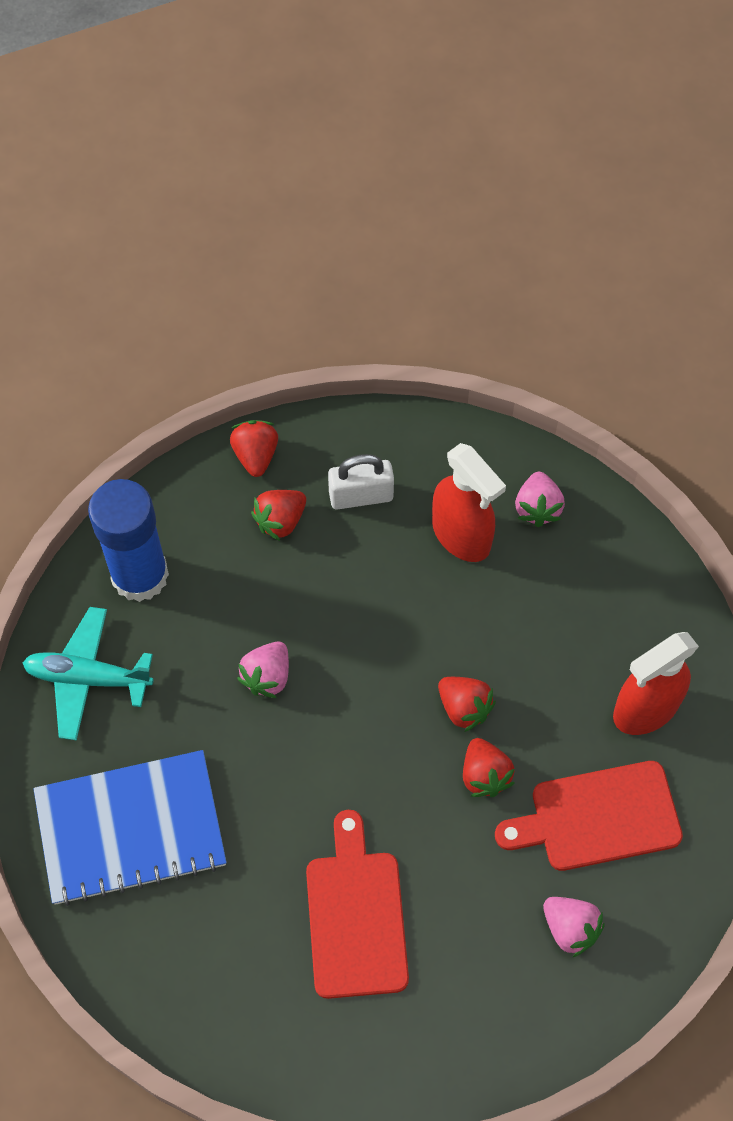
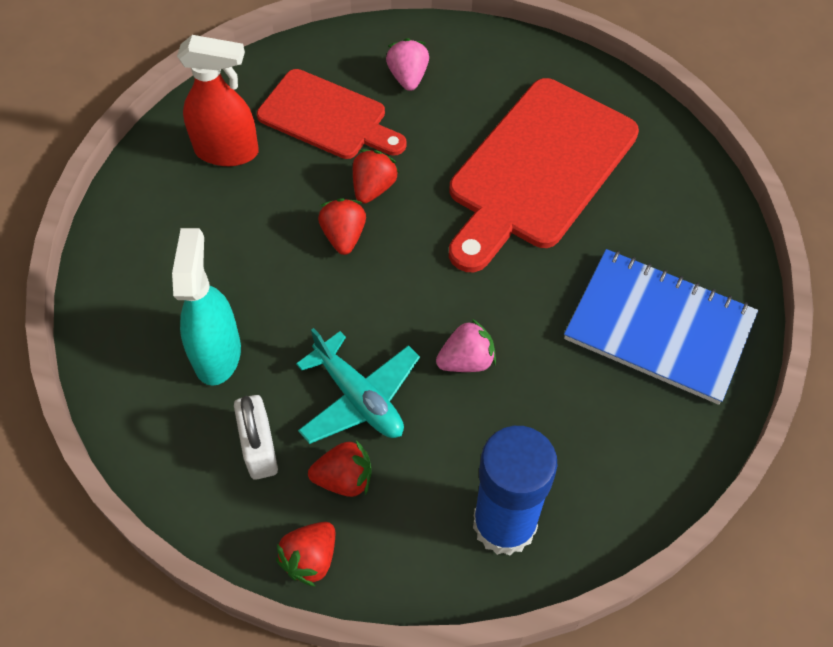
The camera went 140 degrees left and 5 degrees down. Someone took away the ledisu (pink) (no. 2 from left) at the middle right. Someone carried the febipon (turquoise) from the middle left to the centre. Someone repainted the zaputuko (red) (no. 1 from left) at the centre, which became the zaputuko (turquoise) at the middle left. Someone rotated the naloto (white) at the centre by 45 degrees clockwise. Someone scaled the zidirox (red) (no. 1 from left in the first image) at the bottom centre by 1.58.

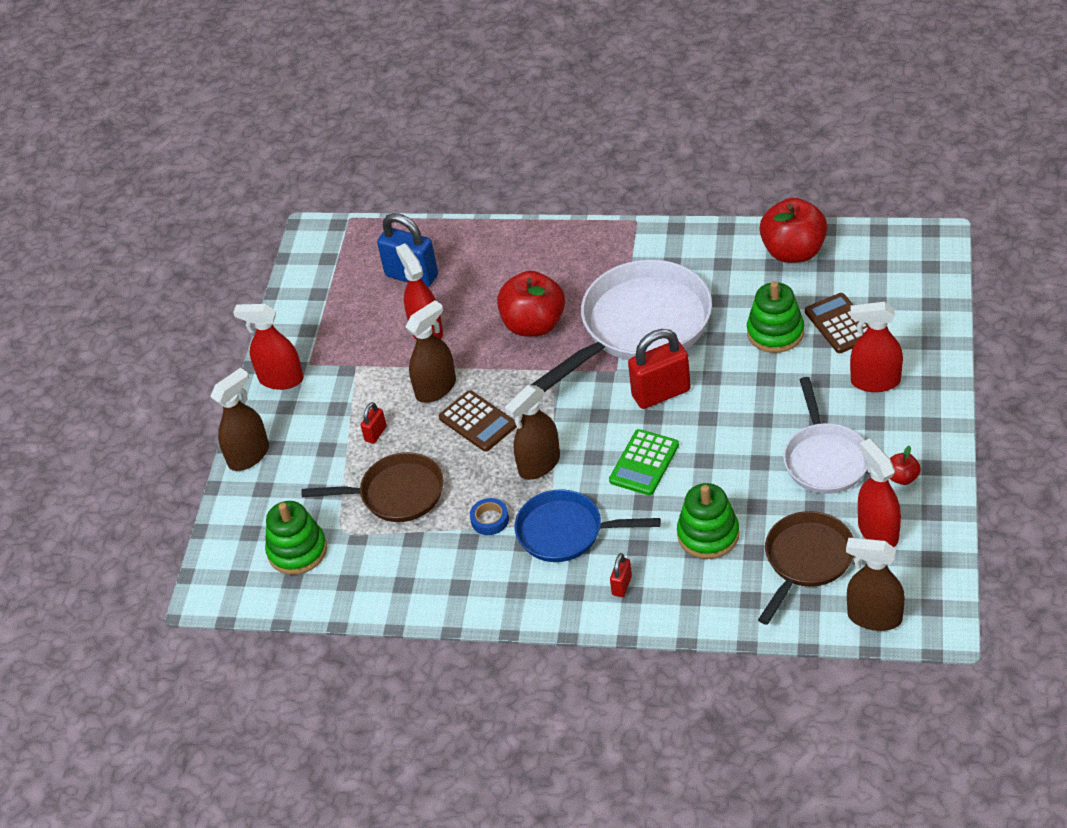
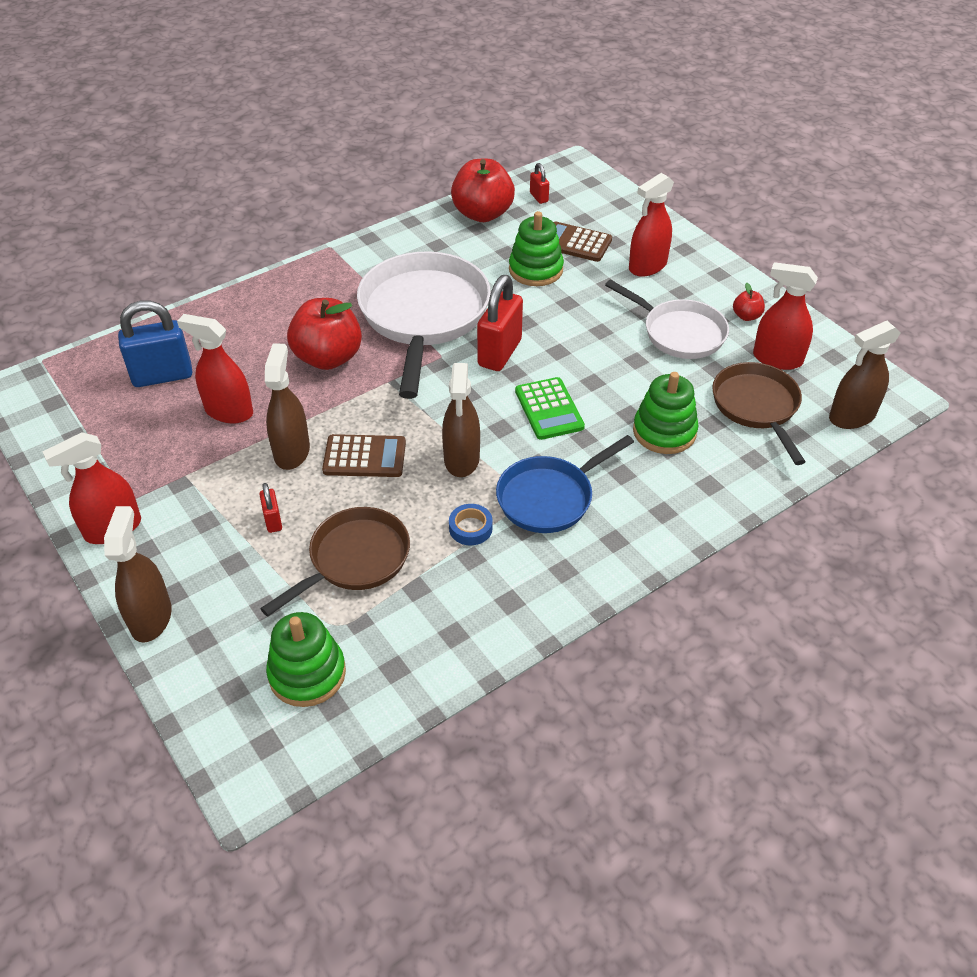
The camera went 50 degrees left and 0 degrees up. Someone carried the naloto (red) (no. 2 from left in the first image) from the bottom centre to the top centre.

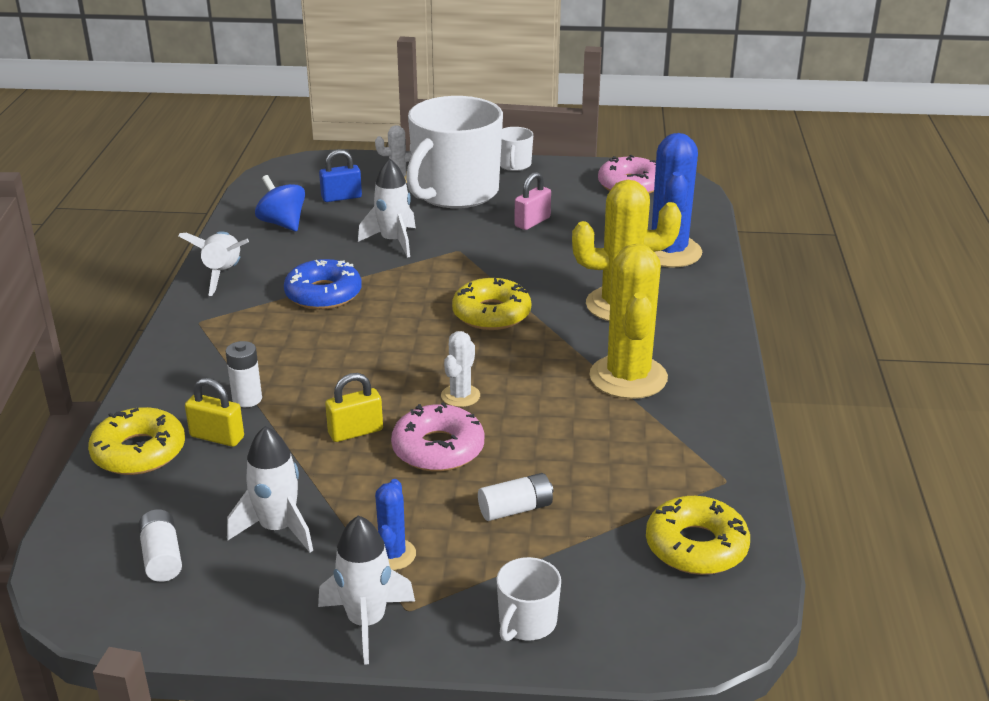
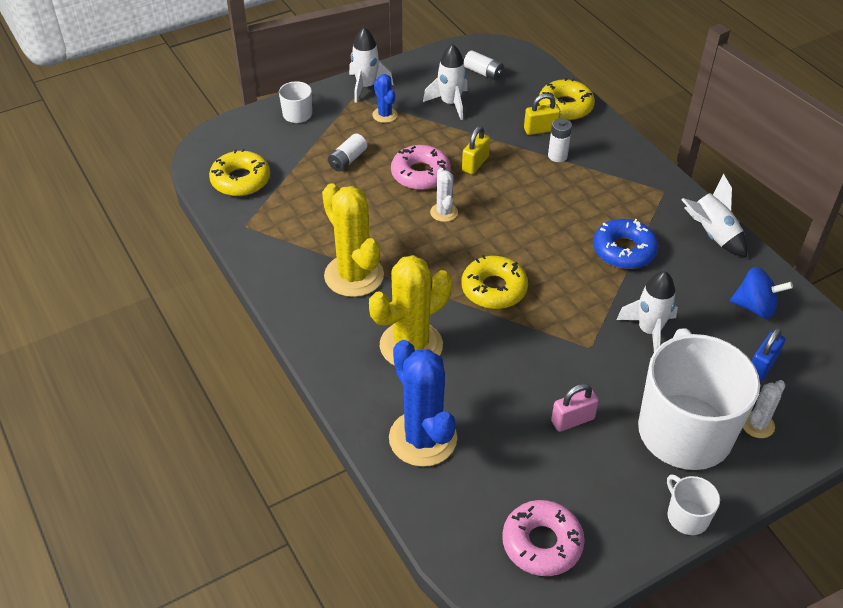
The camera went 145 degrees right and 15 degrees up. Someone rotated the naloto (pink) at the top centre by 60 degrees clockwise.

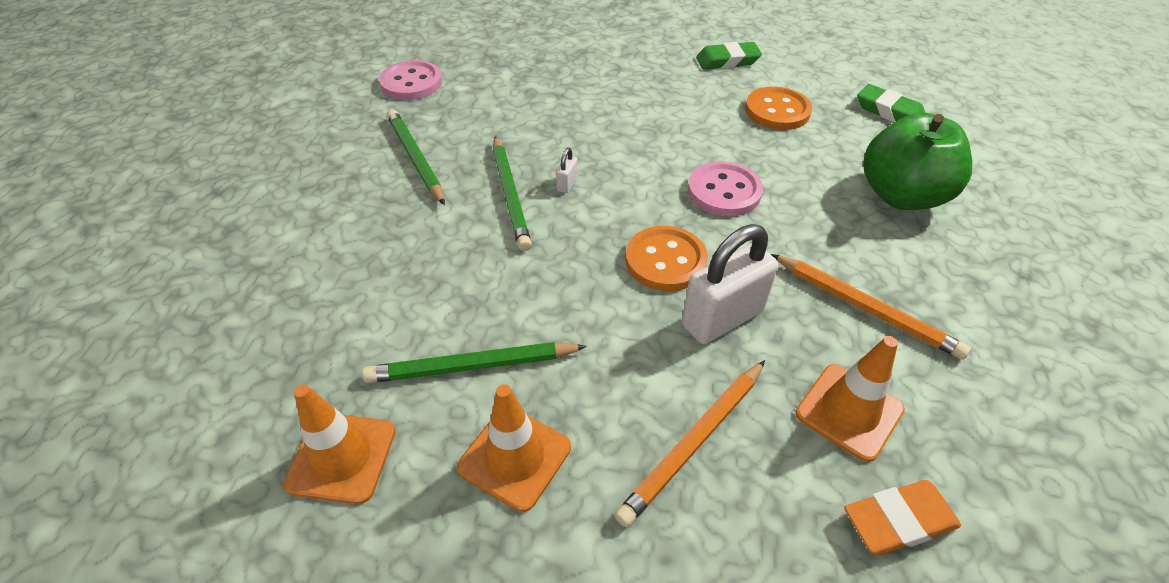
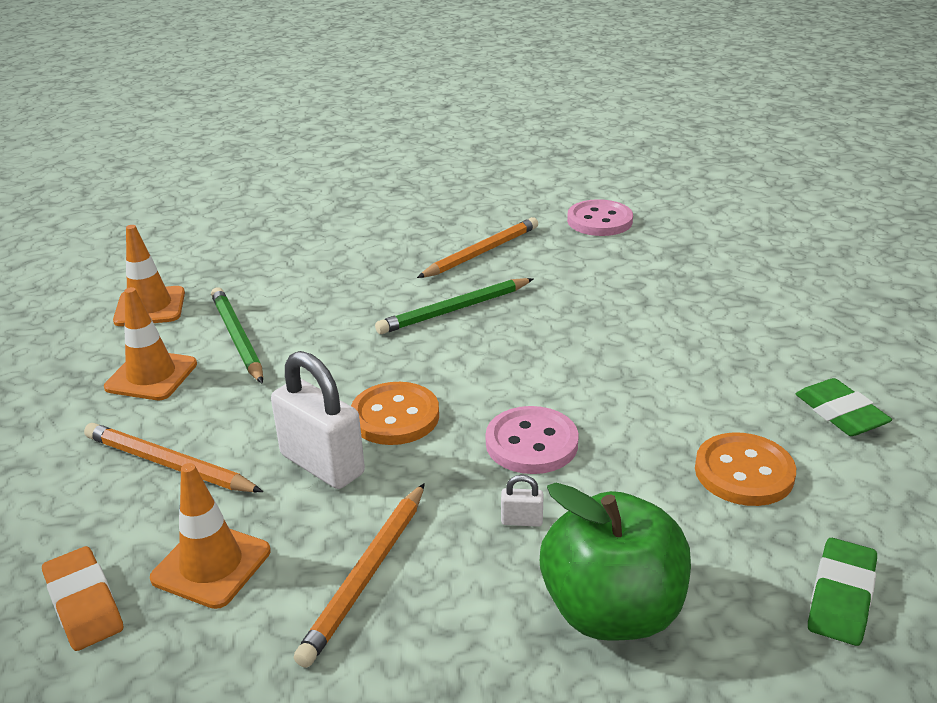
The camera went 75 degrees right and 15 degrees down. Someone carried the naloto (white) (no. 1 from left in the first image) from the top centre to the bottom centre. Someone repainted the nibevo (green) (no. 1 from left) at the top centre, which became the nibevo (orange) (no. 3 from left) at the centre.

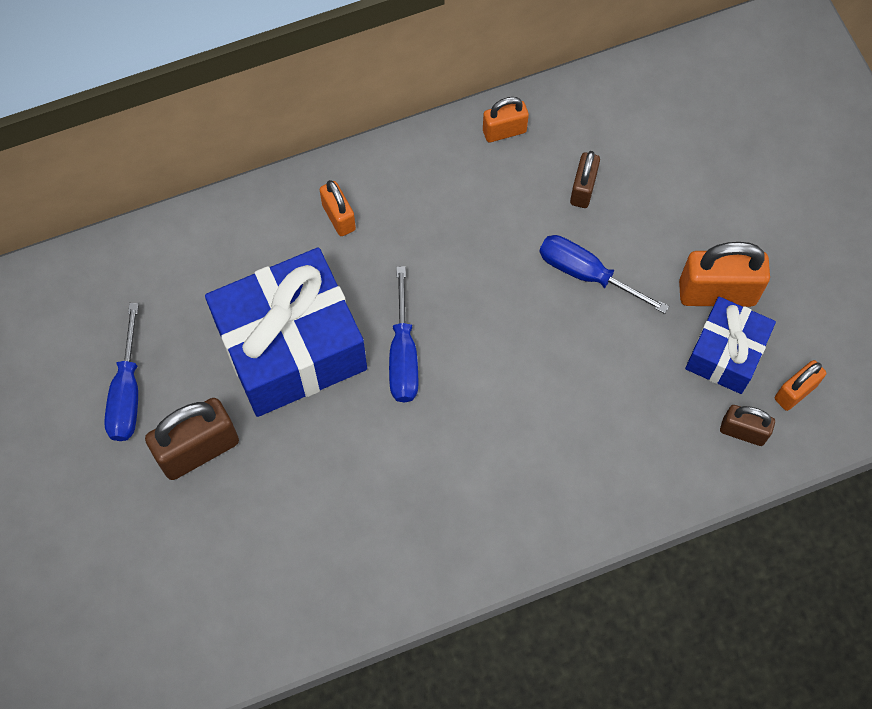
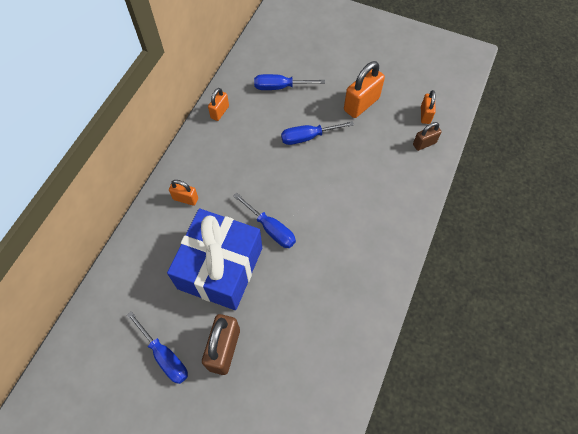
The camera went 45 degrees left and 5 degrees down. Someone took away the naloto (brown) (no. 2 from left) at the top right. Someone took away the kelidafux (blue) (no. 2 from left) at the middle right. Someone put down the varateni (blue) (no. 3 from left) at the top centre.

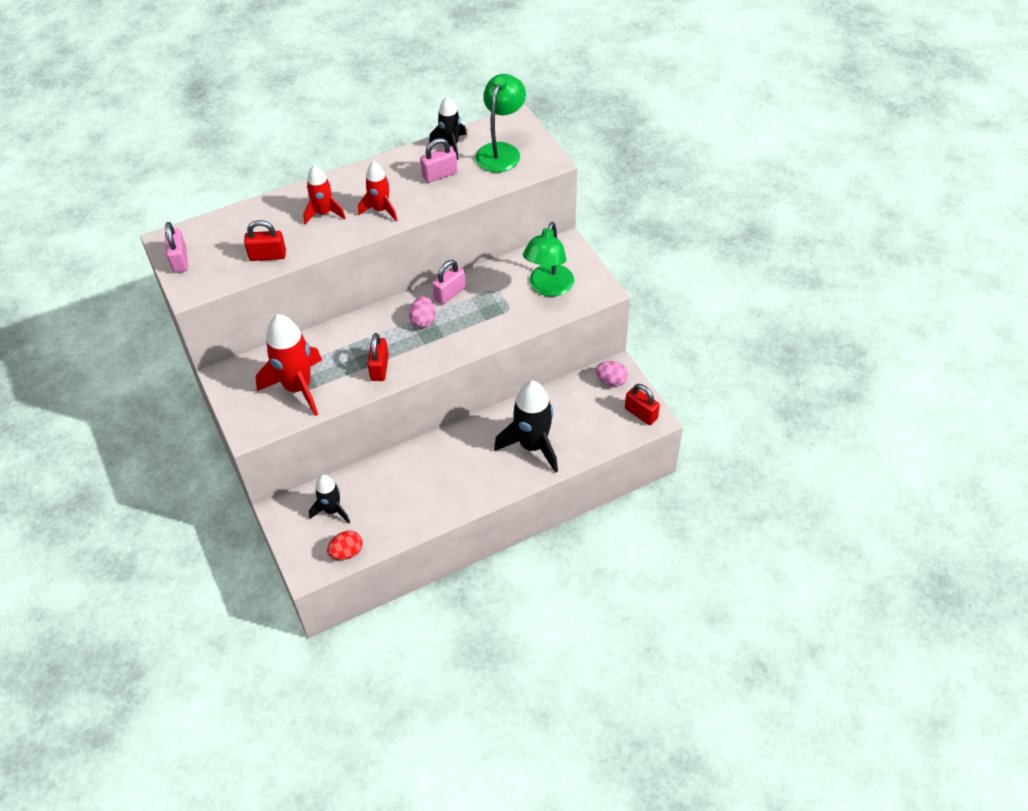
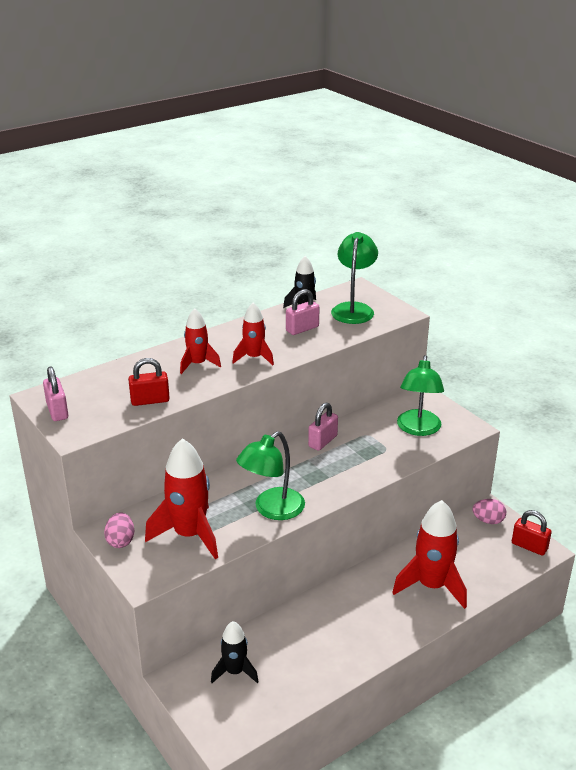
The camera went 10 degrees left and 20 degrees down. Someone took away the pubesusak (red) at the bottom centre. Someone carried the pubesusak (pink) (no. 1 from left) from the centre to the bottom left. Someone swapped the naloto (red) (no. 2 from left) at the centre for the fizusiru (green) (no. 1 from left) at the centre. Someone repainted the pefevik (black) (no. 3 from left) at the centre, which became the pefevik (red) (no. 4 from left) at the bottom right.

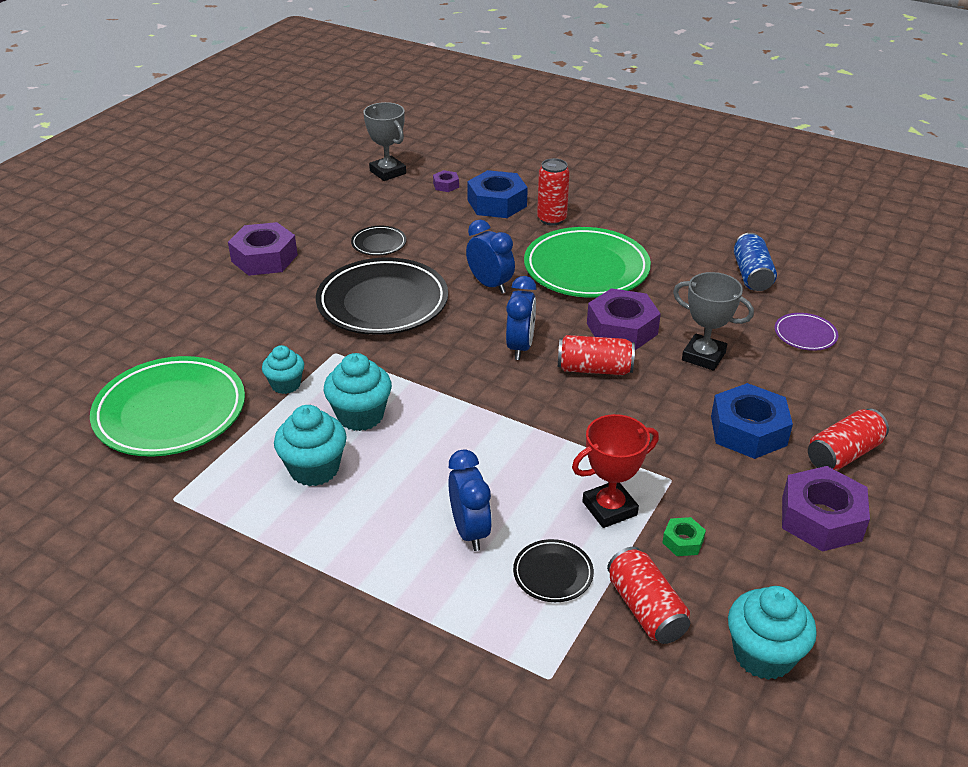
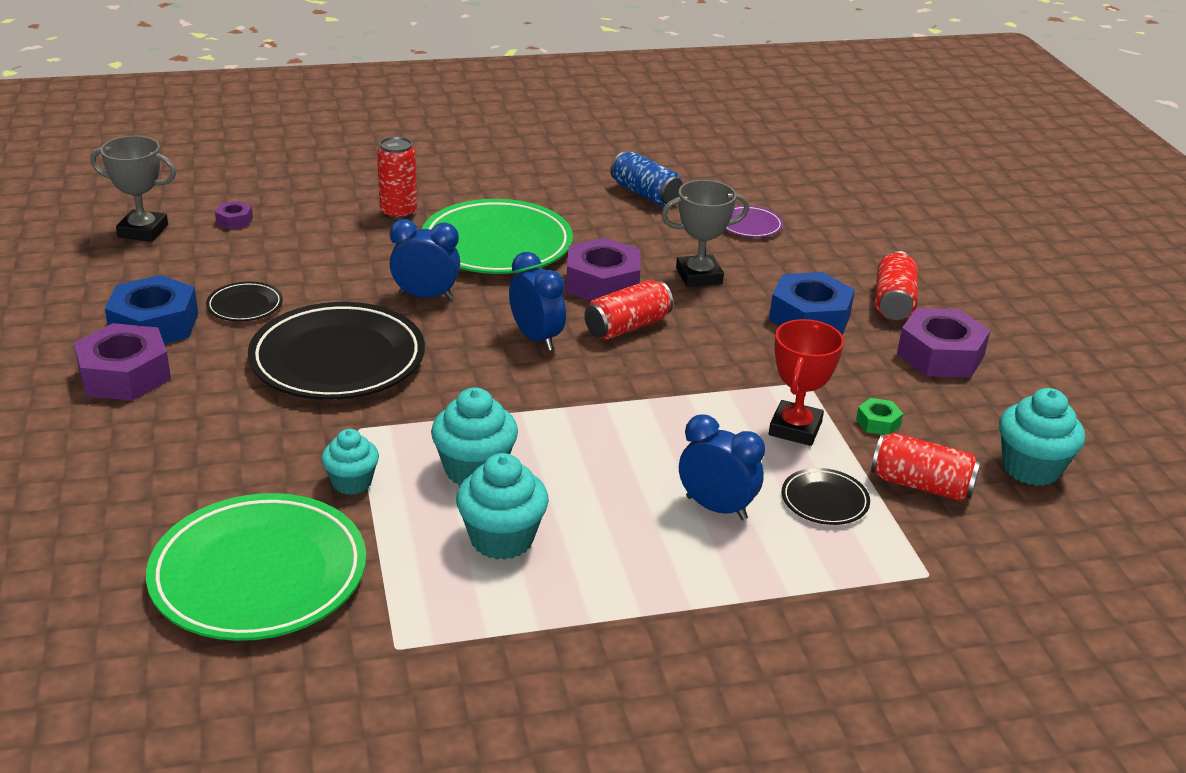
The camera went 45 degrees left and 5 degrees down. Someone carried the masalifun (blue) (no. 1 from left) from the top centre to the middle left.

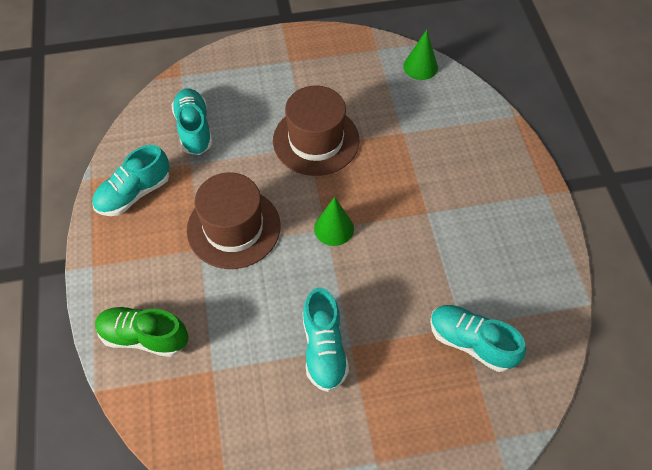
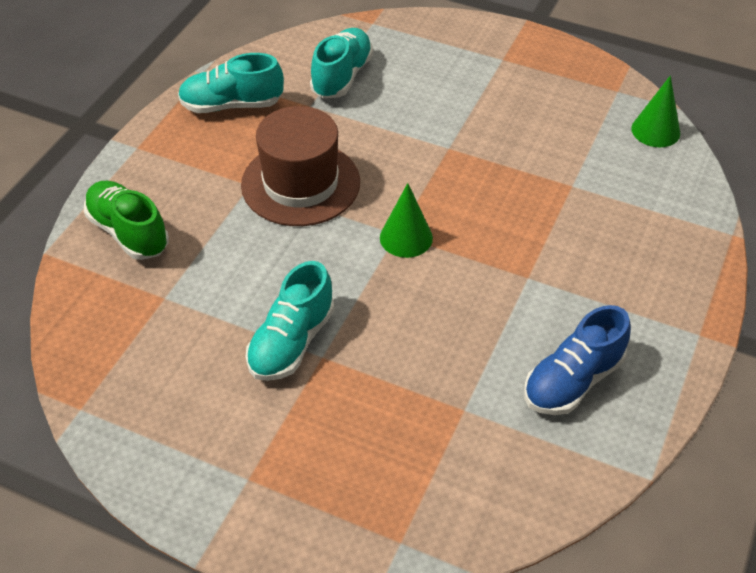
The camera went 35 degrees right and 10 degrees down. Someone took away the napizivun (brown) (no. 2 from left) at the top centre. Someone took away the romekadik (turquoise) (no. 4 from left) at the bottom right. Someone put down the romekadik (blue) at the middle right.

